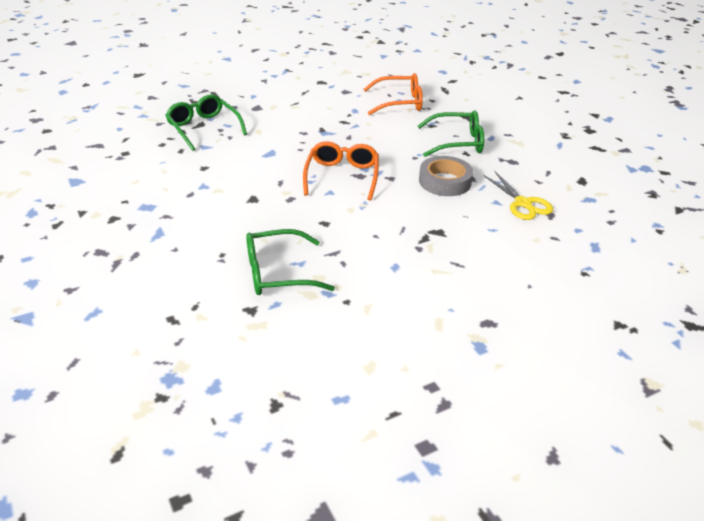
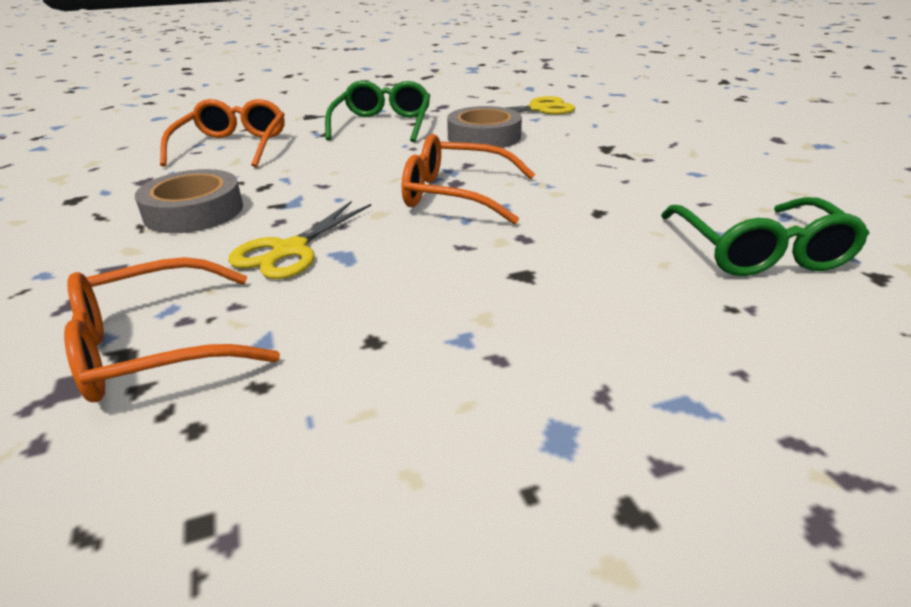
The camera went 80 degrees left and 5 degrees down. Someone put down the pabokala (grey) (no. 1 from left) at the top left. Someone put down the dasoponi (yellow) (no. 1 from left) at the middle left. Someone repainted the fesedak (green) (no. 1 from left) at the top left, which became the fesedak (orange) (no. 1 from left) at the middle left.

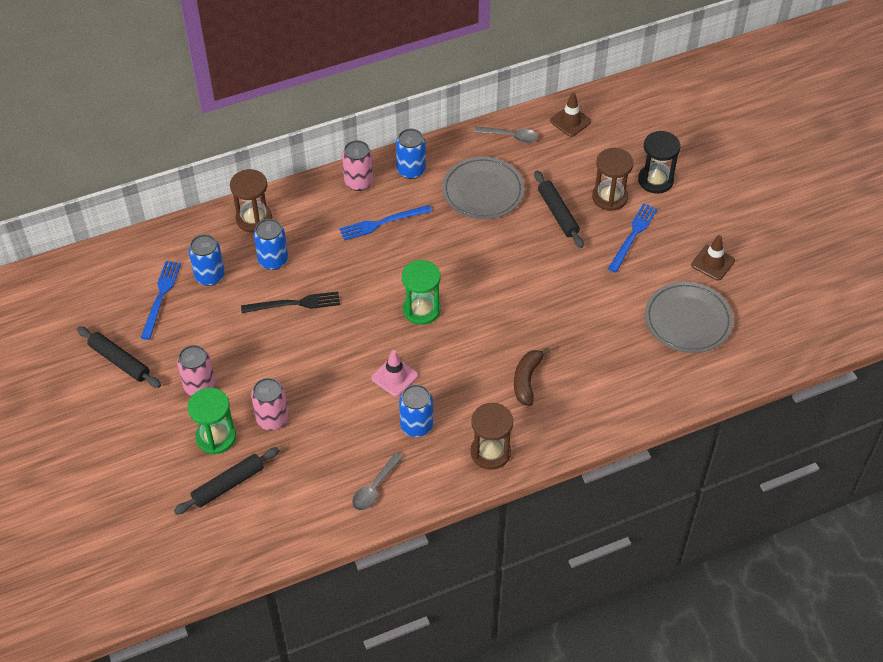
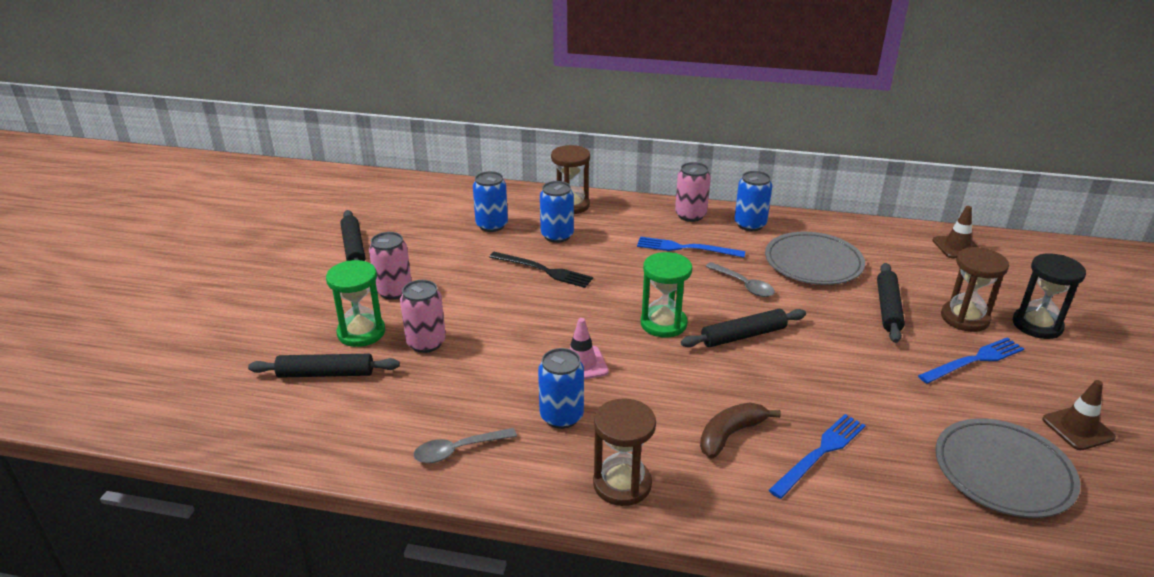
The camera went 35 degrees right and 20 degrees down. Someone put down the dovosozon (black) (no. 3 from left) at the centre. Someone carried the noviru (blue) (no. 1 from left in the first image) from the middle left to the bottom right. Someone carried the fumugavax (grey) (no. 2 from left) from the top centre to the centre.

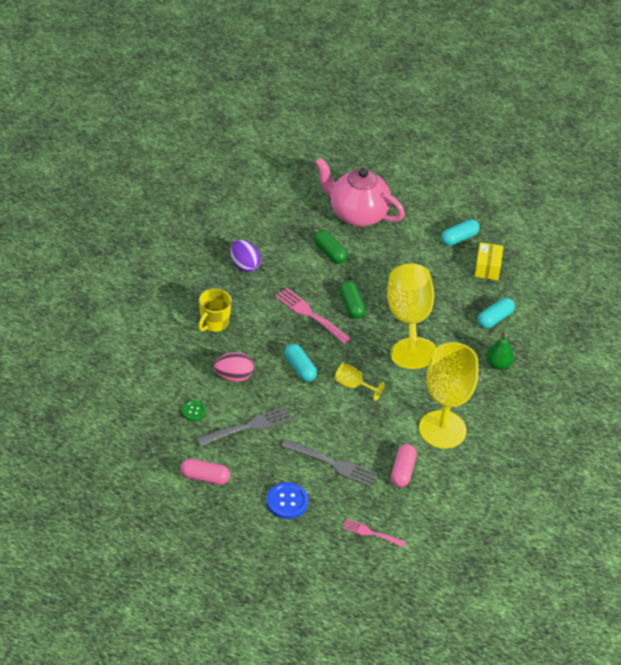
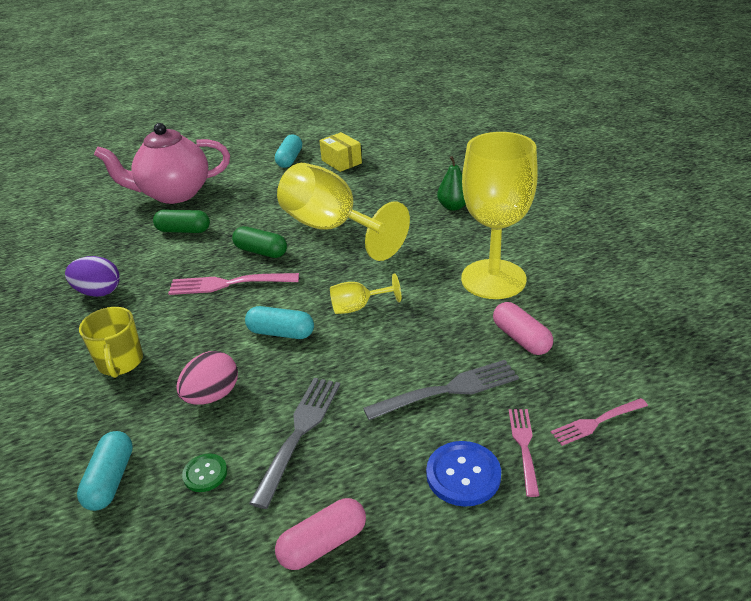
The camera went 40 degrees left and 10 degrees down. Someone put down the noviru (pink) (no. 2 from left) at the bottom right. Someone carried the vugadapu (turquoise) (no. 3 from left in the first image) from the middle right to the bottom left.

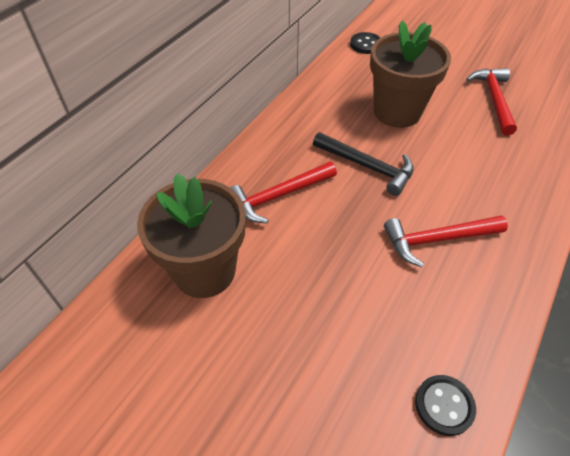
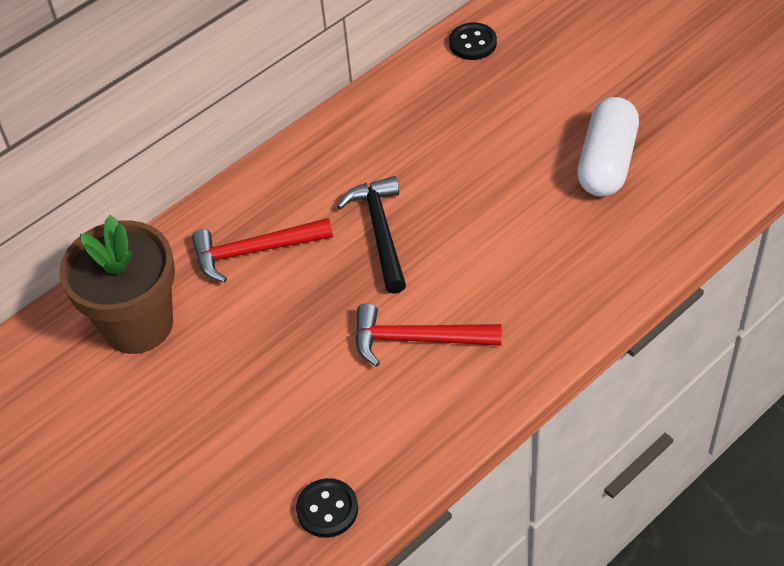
The camera went 20 degrees right and 0 degrees up. Someone took away the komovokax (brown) (no. 2 from left) at the top right. Someone swapped the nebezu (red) (no. 3 from left) at the top right for the vugadapu (white) at the top right. Someone rotated the nebezu (black) at the centre by 150 degrees counterclockwise.

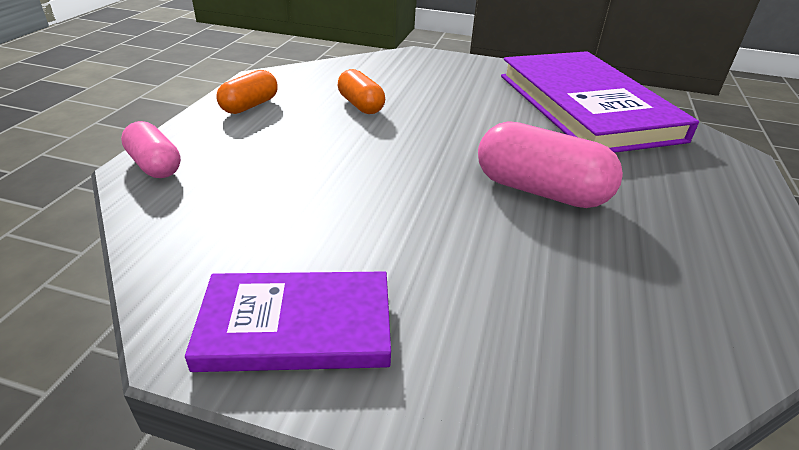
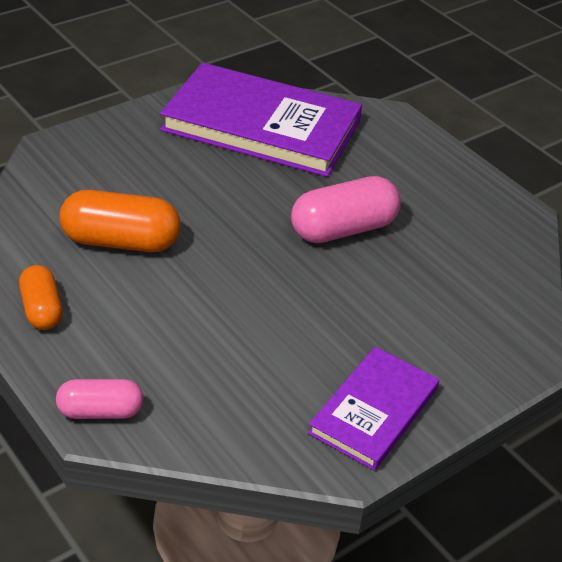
The camera went 55 degrees left and 5 degrees up. Someone scaled the vugadapu (orange) (no. 2 from left) at the top centre by 1.64.

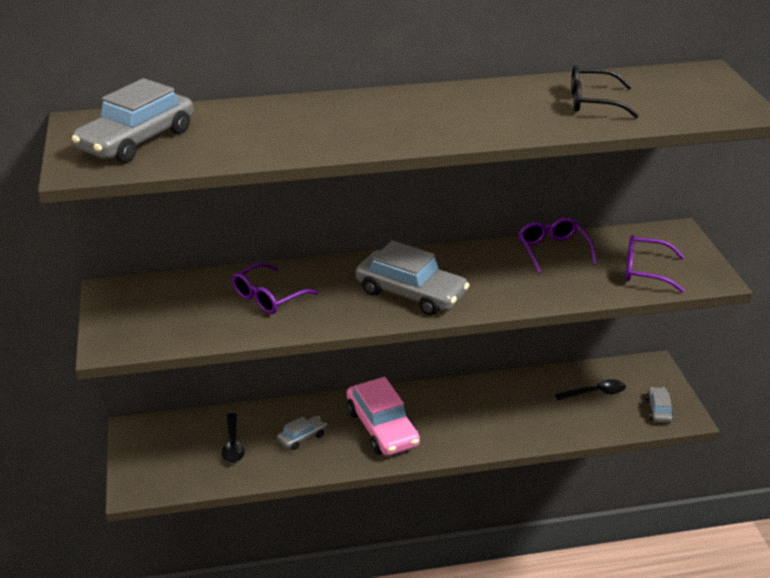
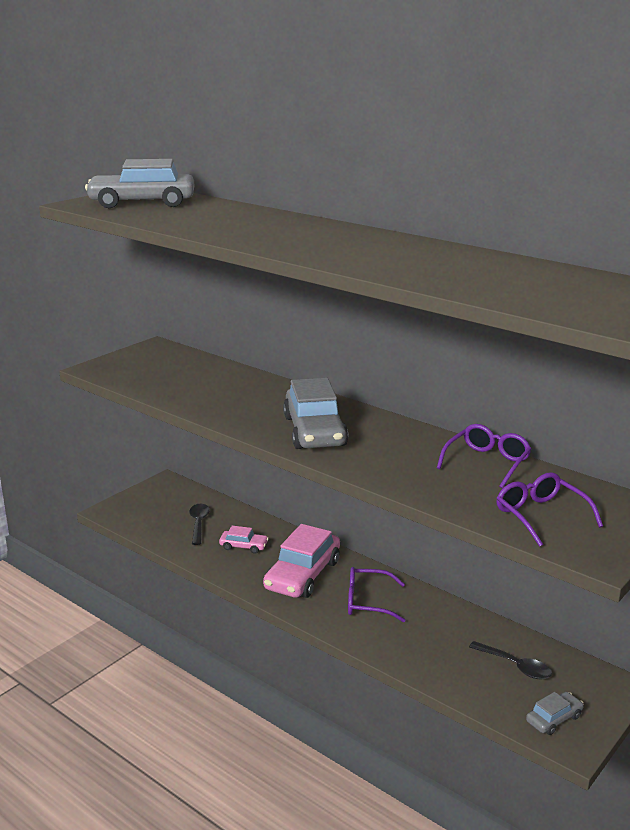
The camera went 50 degrees right and 10 degrees down. Someone took away the fesedak (black) at the top right. Someone carried the fesedak (purple) (no. 1 from left) from the centre to the bottom centre. Someone repainted the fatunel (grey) (no. 2 from left) at the bottom centre, which became the fatunel (pink) (no. 1 from left) at the centre. Someone rotated the fumugavax (black) (no. 1 from left) at the bottom left by 135 degrees clockwise.

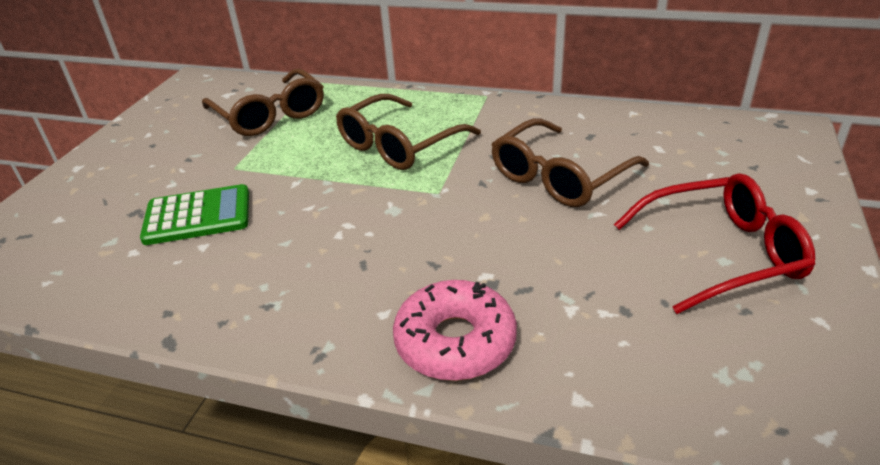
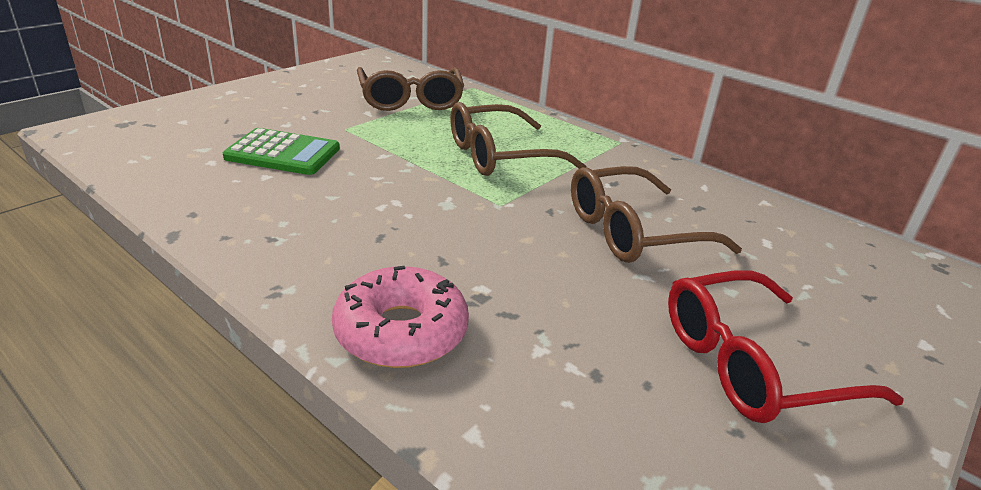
The camera went 20 degrees right and 5 degrees down. Someone rotated the fesedak (red) at the middle right by 150 degrees clockwise.

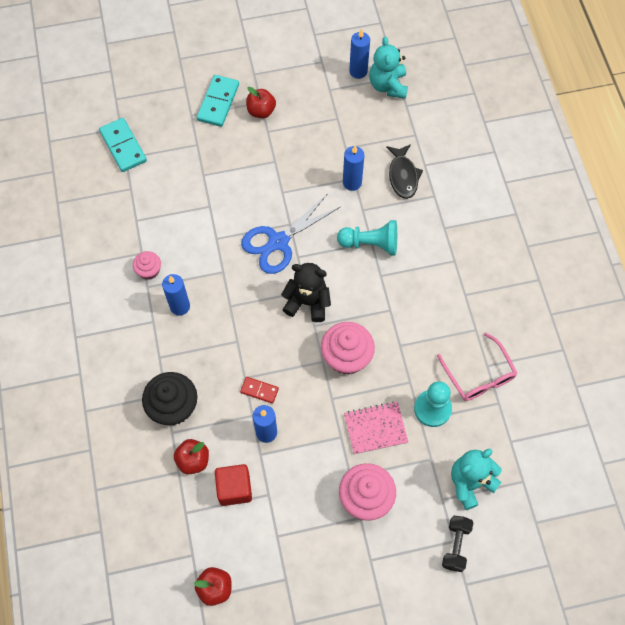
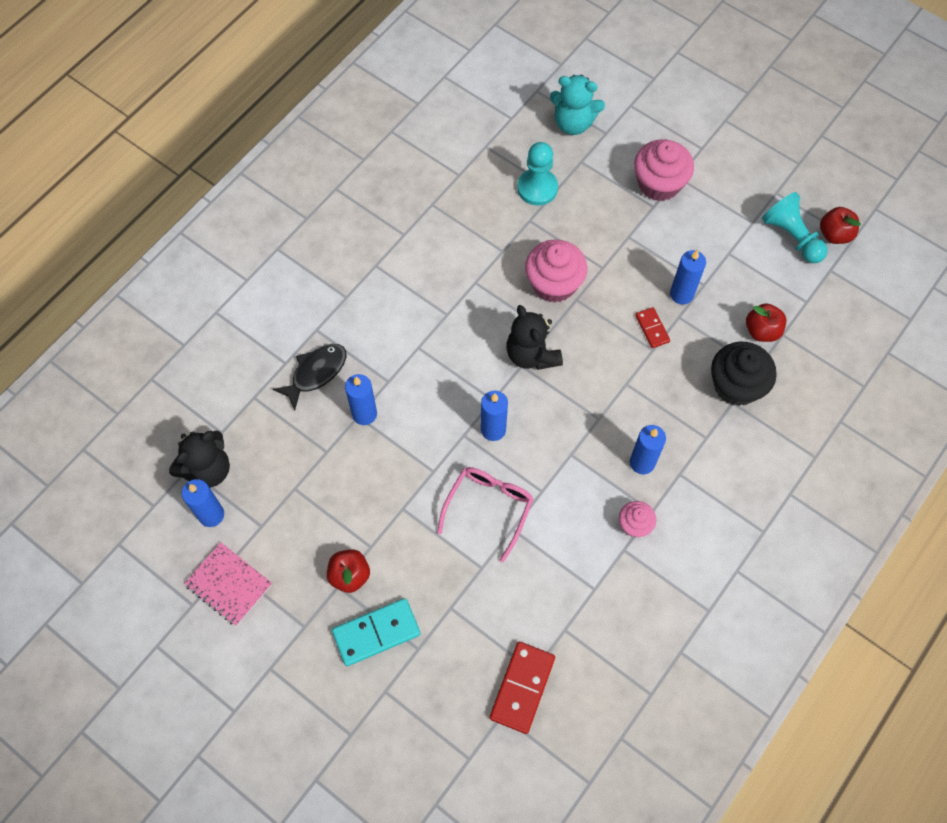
The camera went 130 degrees left and 0 degrees up. Someone took away the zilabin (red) at the bottom centre. Someone took away the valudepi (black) at the bottom right. Someone carried the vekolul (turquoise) (no. 1 from left in the first image) from the centre to the top right. Someone carried the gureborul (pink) from the bottom centre to the bottom left. Someone carried the fesedak (pink) from the middle right to the centre. Someone swapped the dasoponi (blue) at the centre for the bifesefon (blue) (no. 3 from left) at the centre. Someone repainted the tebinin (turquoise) (no. 1 from left) at the top left, which became the tebinin (red) (no. 1 from left) at the bottom centre. Someone repainted the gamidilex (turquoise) (no. 1 from left) at the top centre, which became the gamidilex (black) (no. 1 from left) at the middle left.

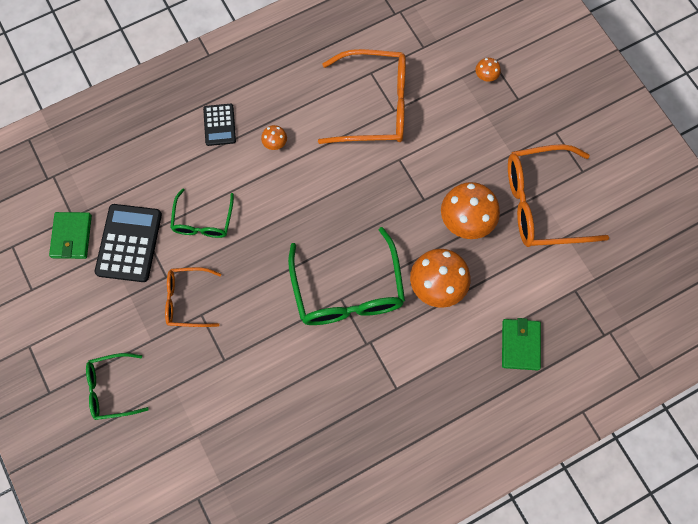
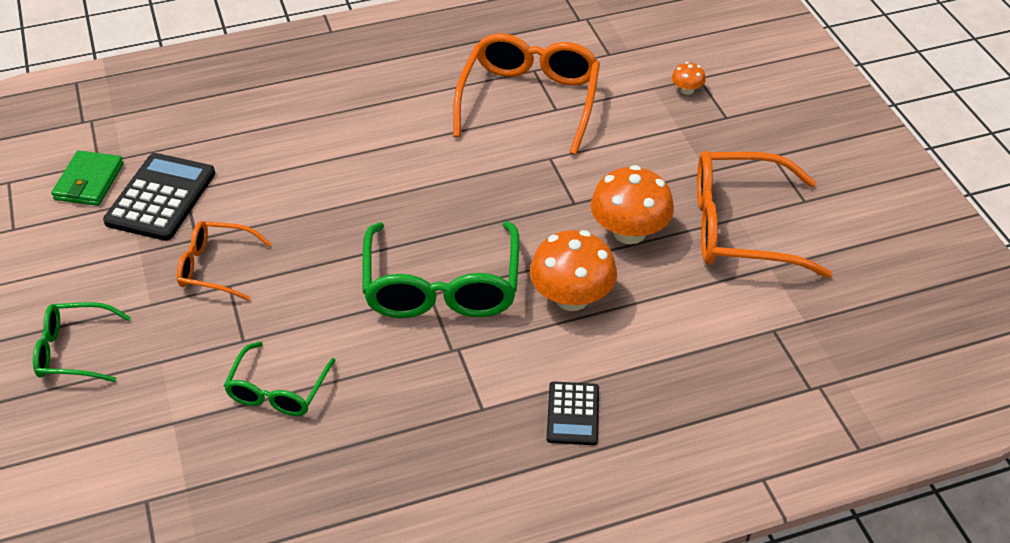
The camera went 10 degrees right and 25 degrees down. Someone took away the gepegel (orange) (no. 1 from left) at the top centre. Someone took away the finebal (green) (no. 2 from left) at the middle right. Someone carried the fesedak (green) (no. 2 from left) from the middle left to the bottom left. Someone carried the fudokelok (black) (no. 2 from left) from the top left to the bottom centre. Someone rotated the fesedak (orange) (no. 2 from left) at the top centre by 90 degrees counterclockwise.

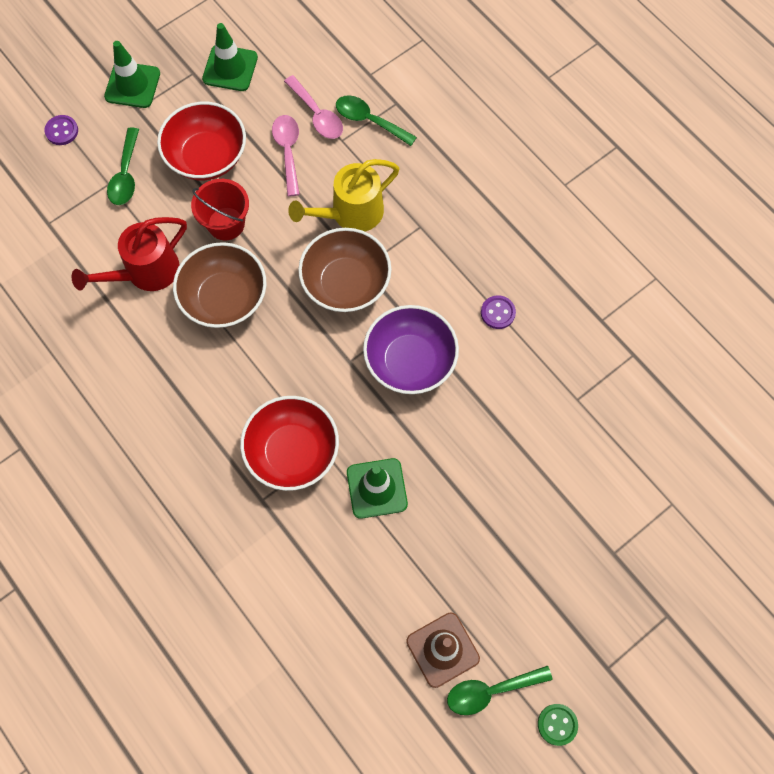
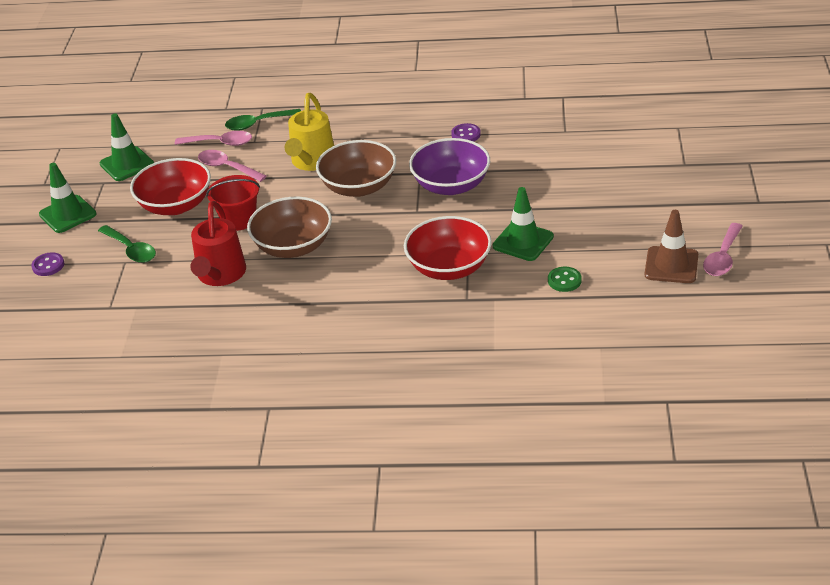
The camera went 45 degrees left and 30 degrees down. Someone carried the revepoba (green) from the bottom right to the middle right. Someone repainted the fumugavax (green) (no. 3 from left) at the bottom centre, which became the fumugavax (pink) (no. 3 from left) at the middle right.

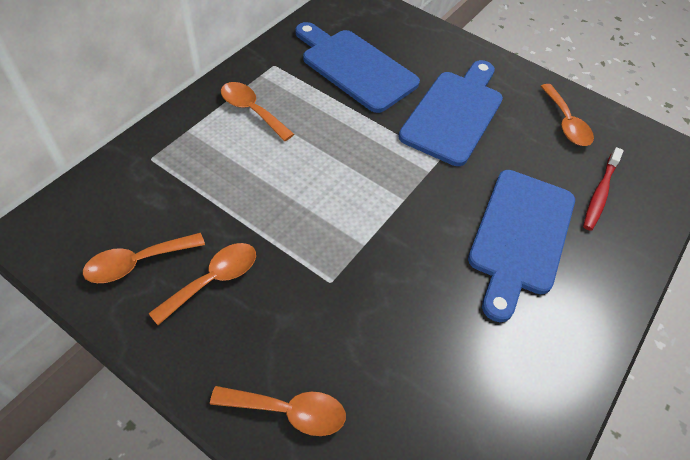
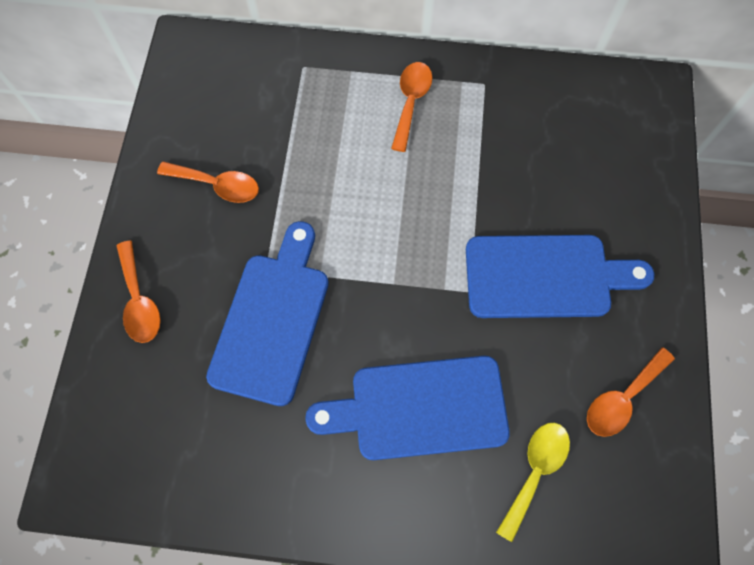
The camera went 65 degrees right and 15 degrees up. Someone took away the fumugavax (orange) (no. 1 from left) at the middle left. Someone carried the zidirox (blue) (no. 1 from left) from the top centre to the centre. Someone swapped the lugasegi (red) at the middle right for the fumugavax (yellow) at the bottom right.

